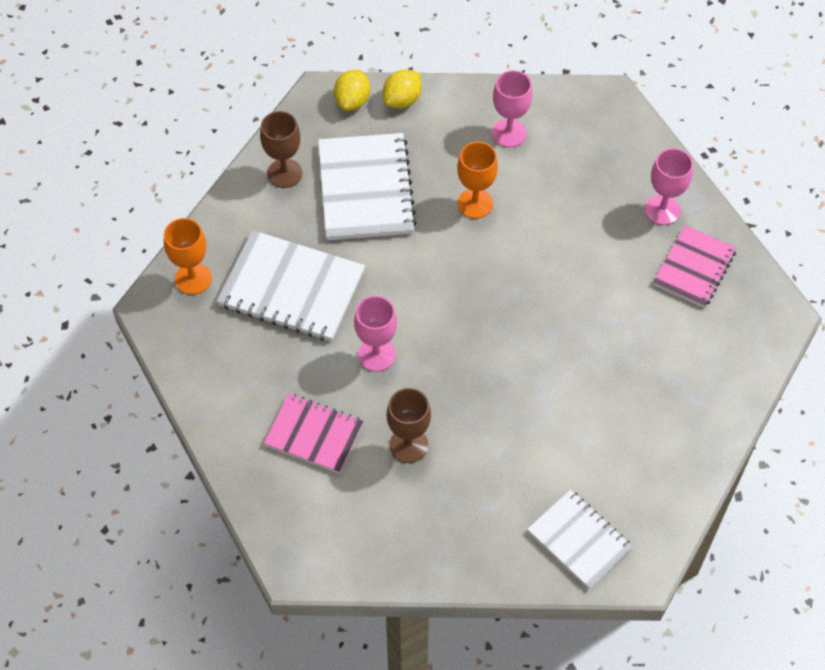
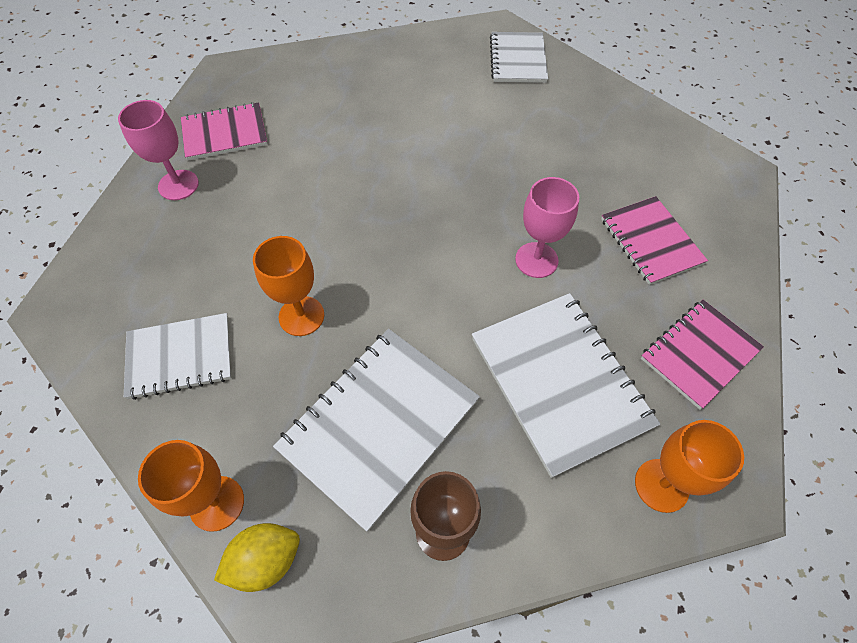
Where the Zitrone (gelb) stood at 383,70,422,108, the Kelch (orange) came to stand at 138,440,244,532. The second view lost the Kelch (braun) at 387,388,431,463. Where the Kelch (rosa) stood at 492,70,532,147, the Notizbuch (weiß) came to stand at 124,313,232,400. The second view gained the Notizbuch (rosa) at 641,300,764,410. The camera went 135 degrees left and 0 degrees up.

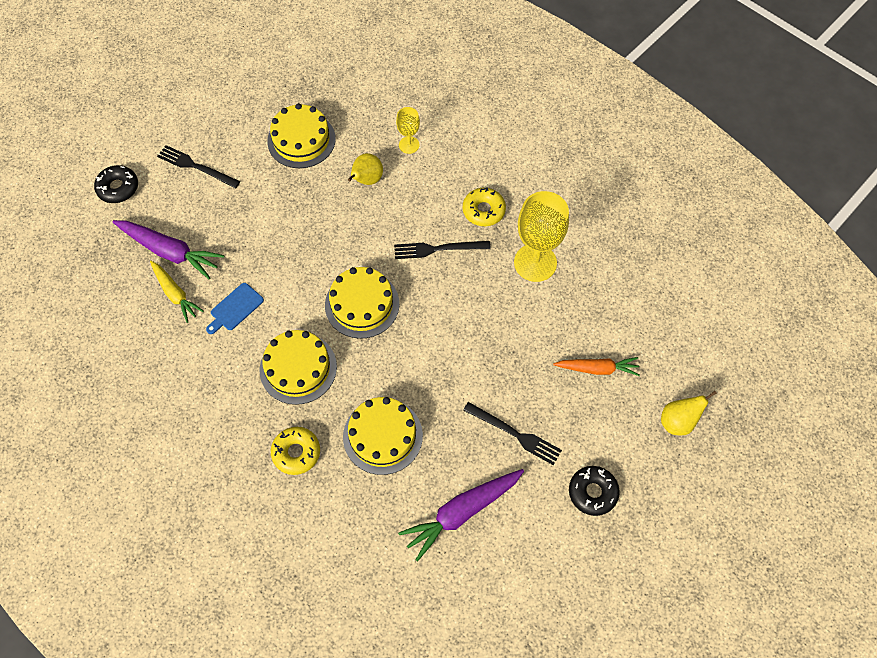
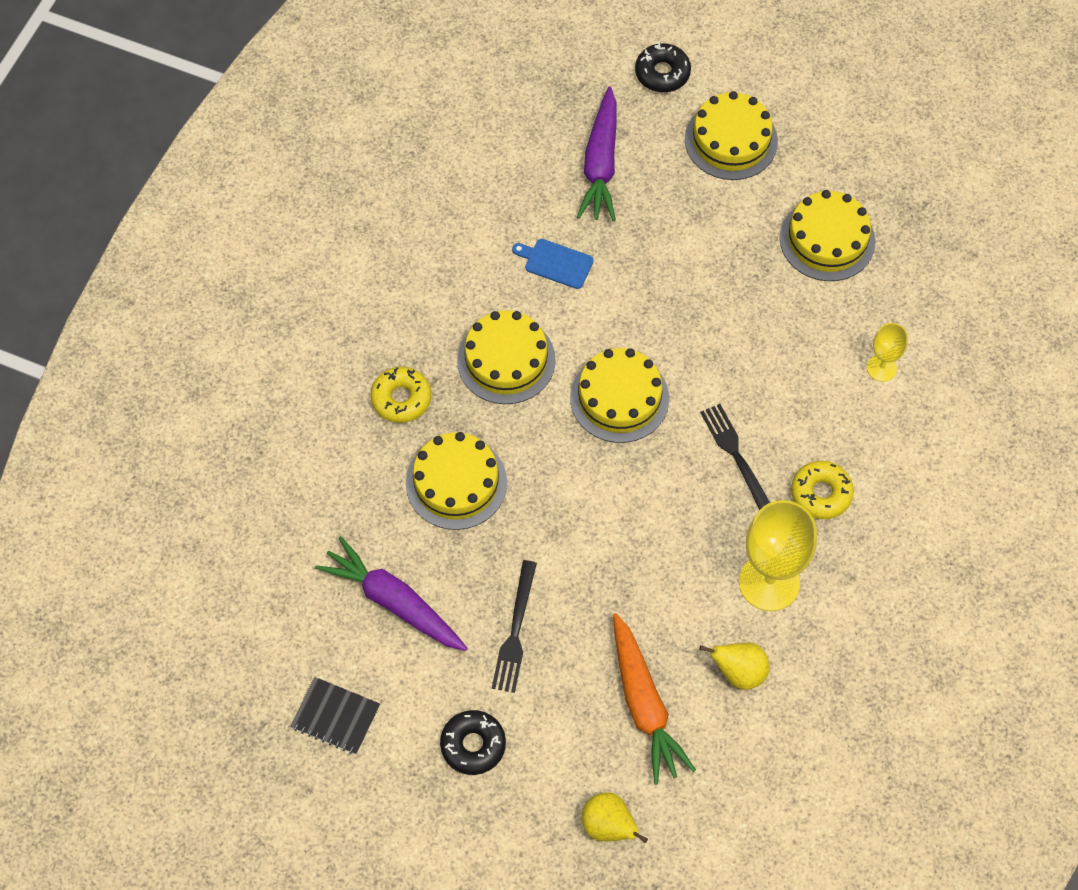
The second view lost the Karotte (gelb) at 150,261,204,323. Where the Gabel (schwarz) stood at 157,145,240,189, the Kuchen (gelb) came to stand at 685,91,778,180. The Birne (gelb) ended up elsewhere, having gone from 348,153,383,185 to 699,643,770,690. The size of the Karotte (orange) at 553,357,640,376 changed by a factor of 1.52. The second view gained the Notizbuch (schwarz) at 290,677,380,755. The camera went 70 degrees right and 0 degrees up.

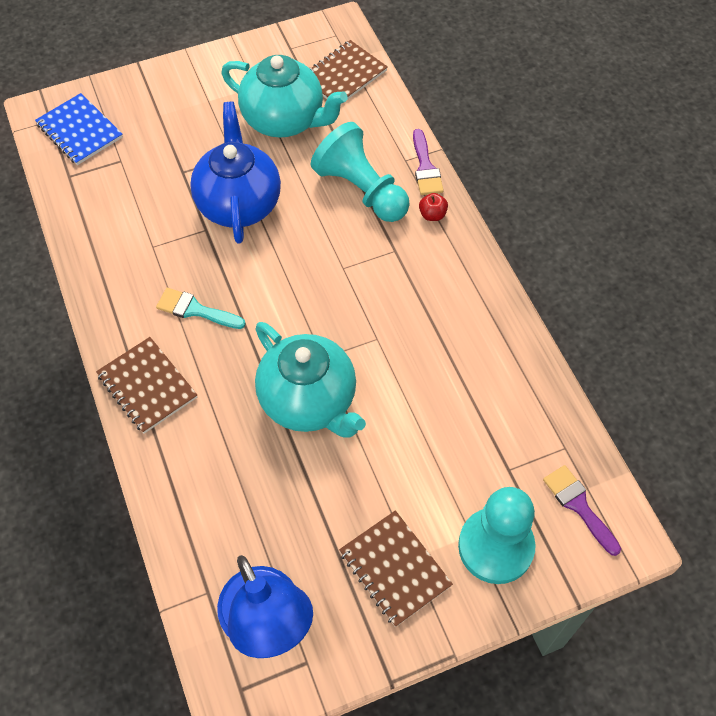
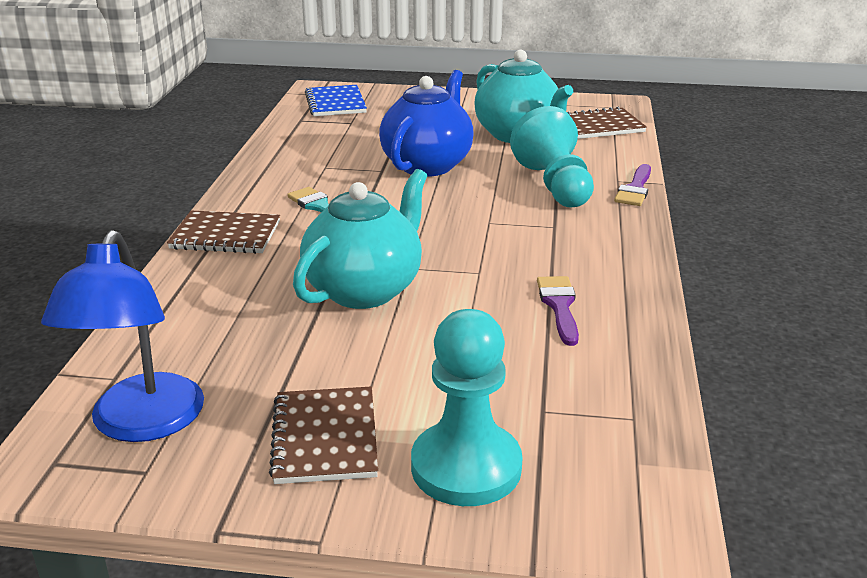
The Notizbuch (braun) at 96,337,197,434 ended up facing another way, 75 degrees counterclockwise from before. The Teekanne (türkis) at 255,322,366,438 ended up facing another way, 135 degrees counterclockwise from before. The second view lost the Apfel (rot) at 419,193,448,221. The Pinsel (lila) ended up elsewhere, having gone from 543,465,621,556 to 537,276,579,346. The camera went 30 degrees right and 30 degrees down.

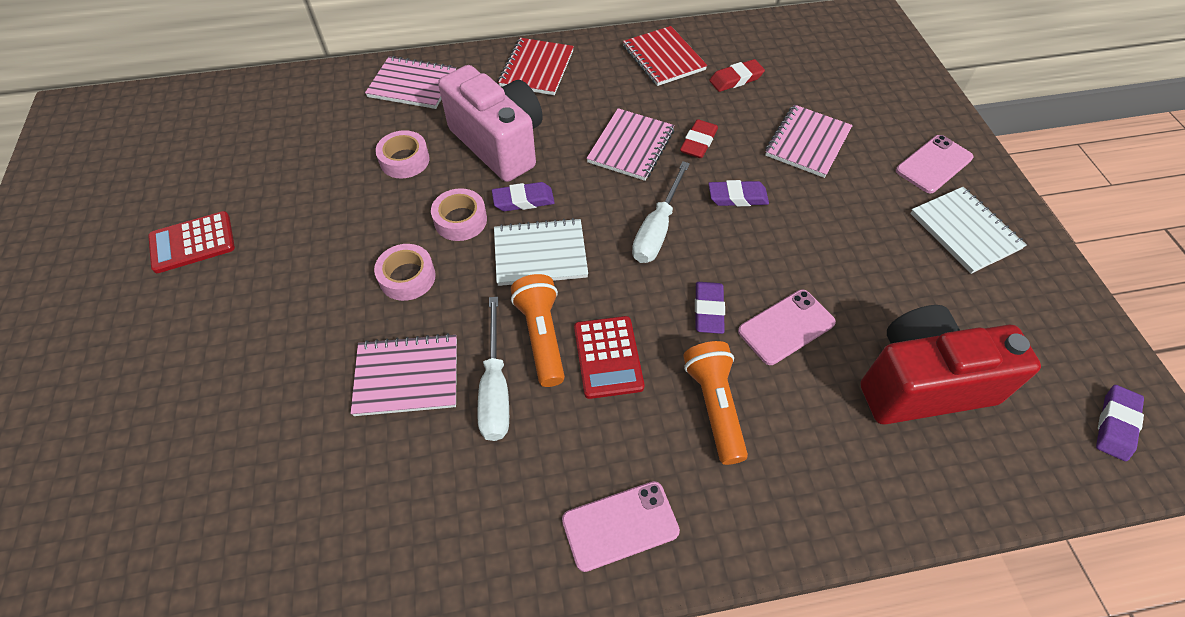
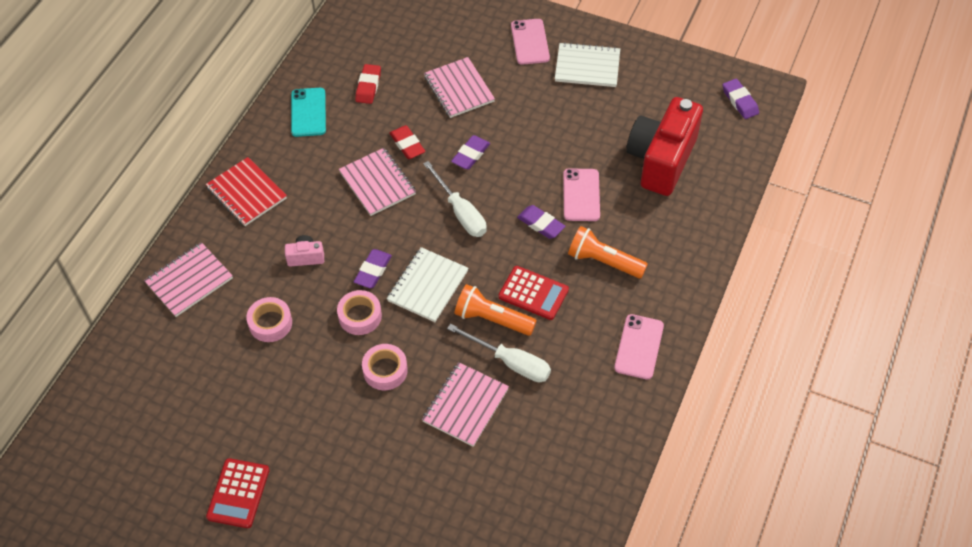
The size of the Kamera (rosa) at 438,65,543,182 changed by a factor of 0.41. Where the Notizbuch (rot) stood at 623,26,707,86, the Handy (türkis) came to stand at 291,88,326,137. The camera went 55 degrees left and 0 degrees up.

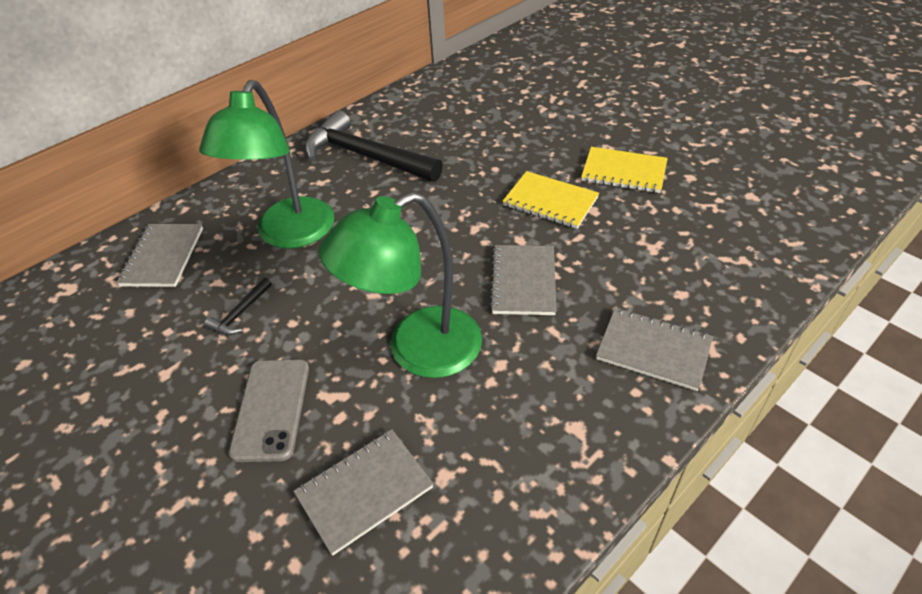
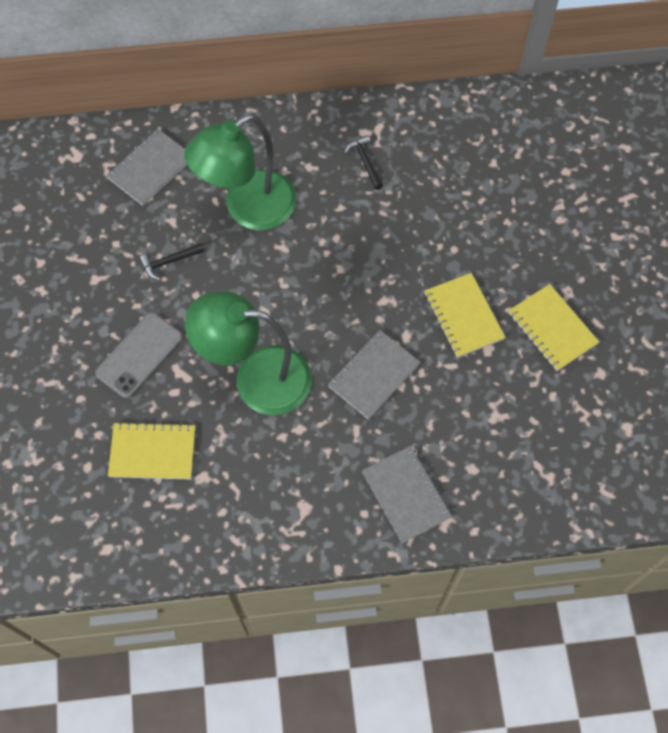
What was the Notizbuch (grau) at 293,429,434,556 turned into the Notizbuch (gelb) at 108,422,195,479. The size of the Hammer (schwarz) at 305,110,443,182 changed by a factor of 0.41. The camera went 35 degrees right and 20 degrees up.

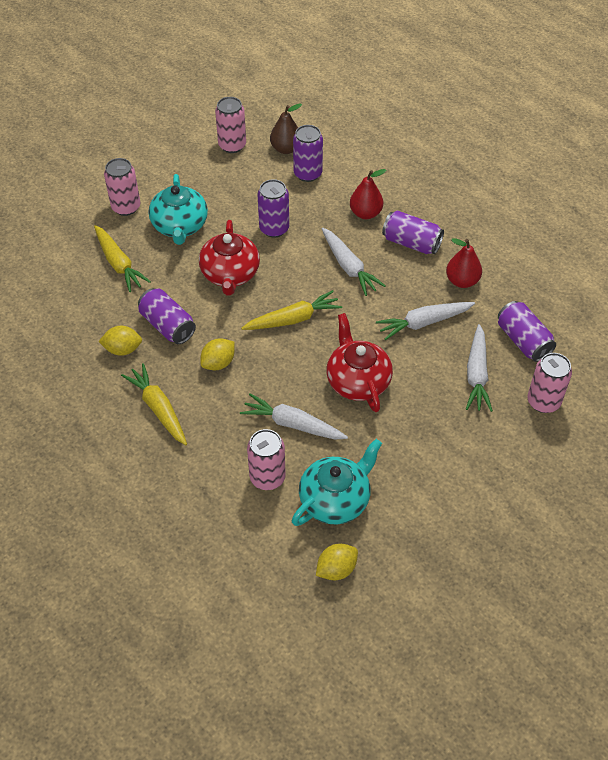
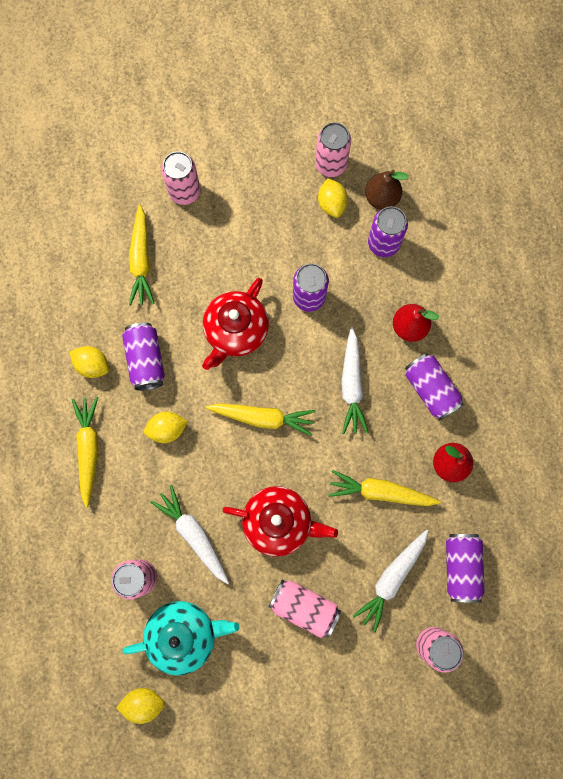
The second view lost the Teekanne (türkis) at 149,174,208,245. The Teekanne (rot) at 326,313,393,412 ended up facing another way, 90 degrees clockwise from before. What was the Karotte (weiß) at 376,302,475,340 turned into the Karotte (gelb) at 328,470,441,506. The second view gained the Dose (rosa) at 269,579,341,638. The second view gained the Zitrone (gelb) at 318,178,348,218. The camera went 30 degrees right and 25 degrees up.

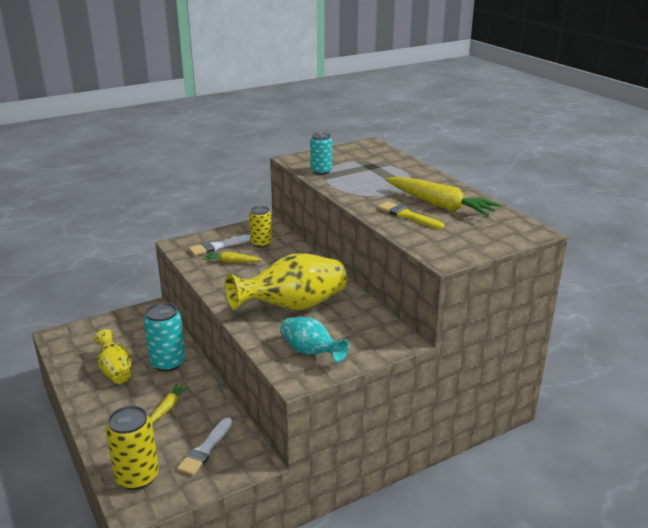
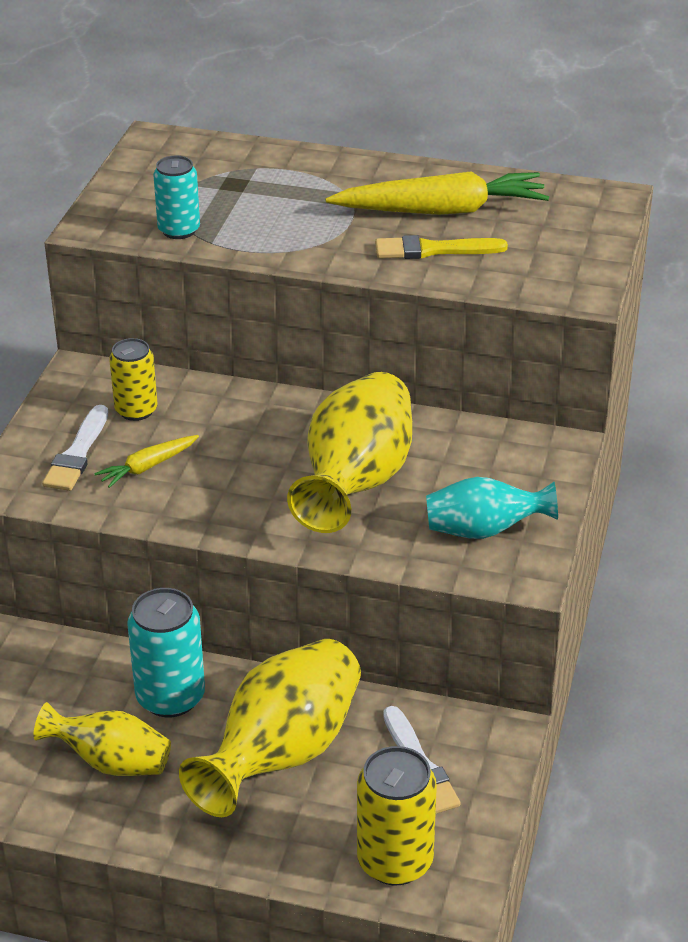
Where the Karotte (gelb) stood at 150,383,189,424, the Vase (gelb) came to stand at 179,639,361,817. The camera went 45 degrees left and 10 degrees up.

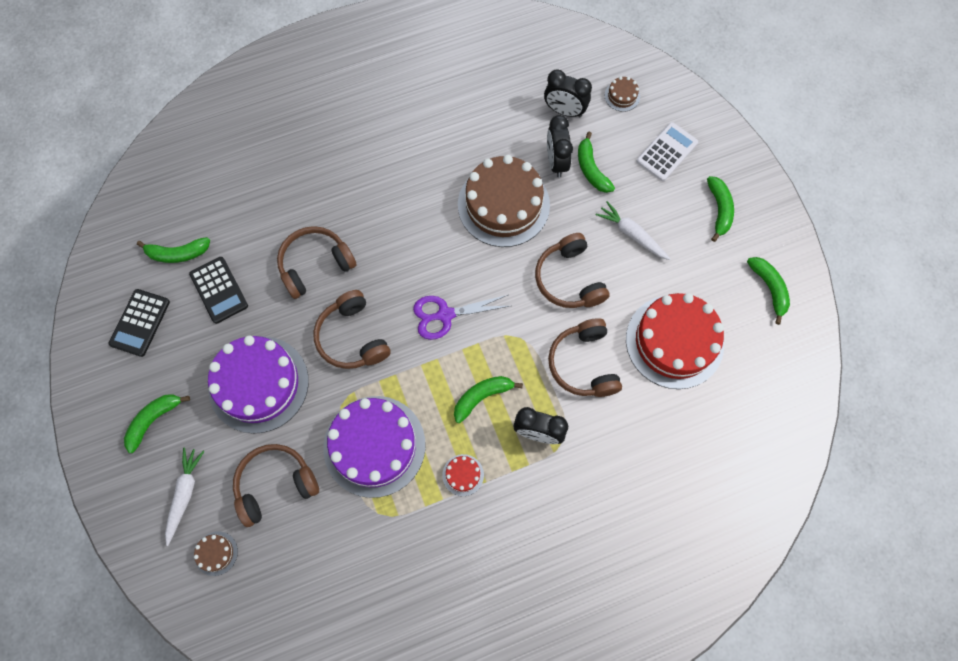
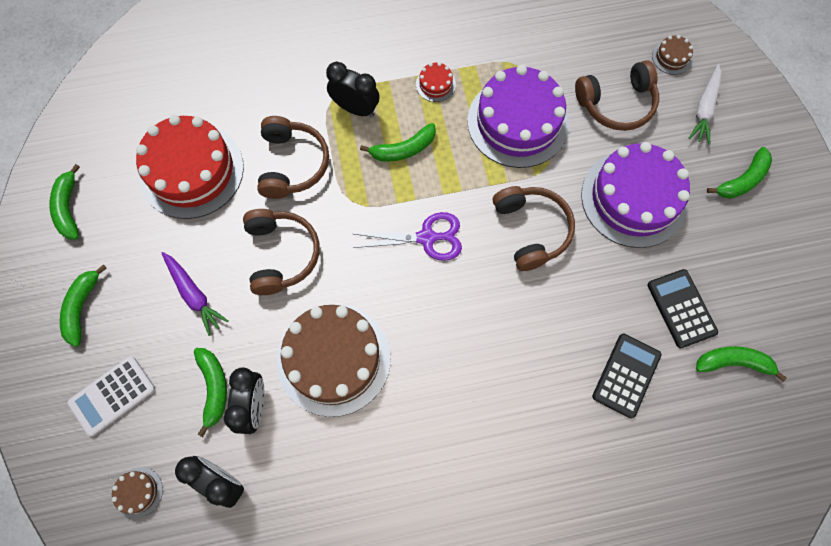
The Taschenrechner (schwarz) ended up elsewhere, having gone from 109,289,170,357 to 592,334,662,418. The second view lost the Kopfhörer (braun) at 277,226,357,299. What was the Karotte (weiß) at 596,201,671,260 turned into the Karotte (lila) at 162,252,228,336. The camera went 170 degrees left and 0 degrees up.

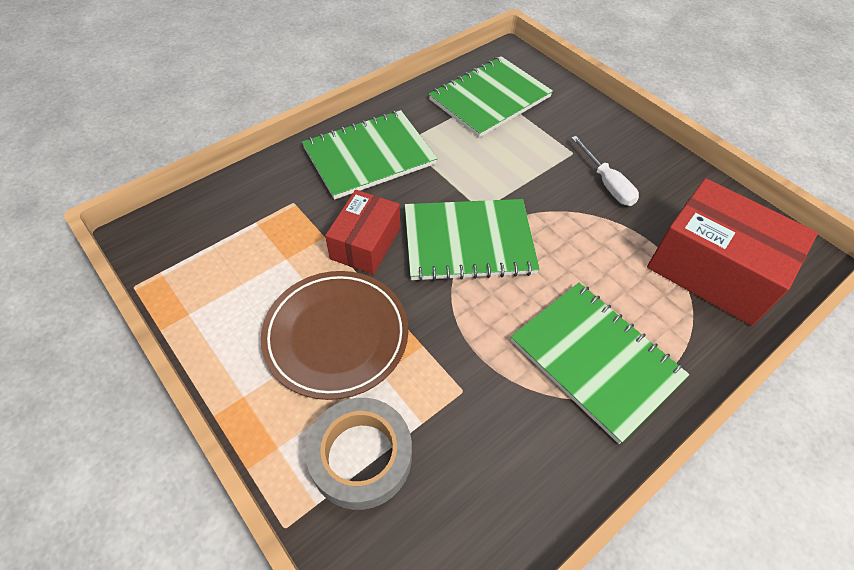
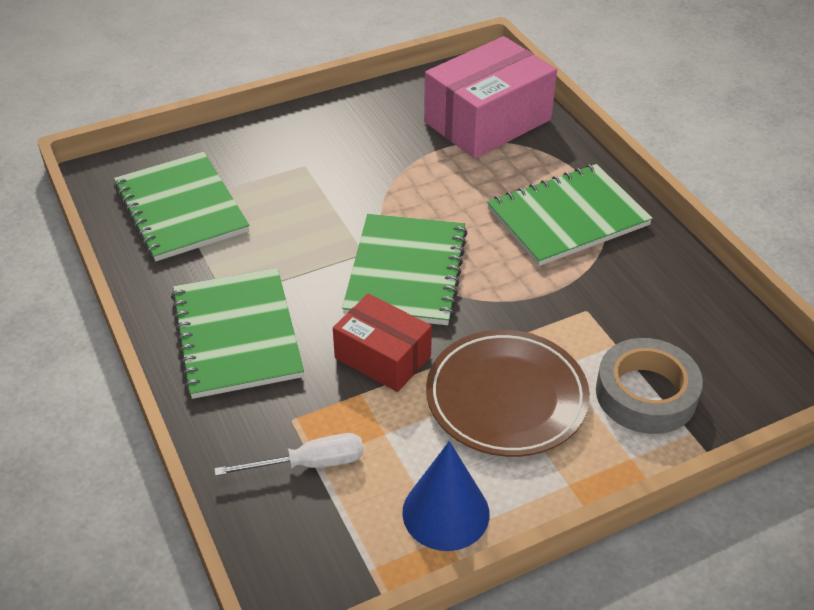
The Schraubenzieher (weiß) ended up elsewhere, having gone from 571,136,639,206 to 214,433,364,476. What was the Schachtel (rot) at 647,178,818,326 turned into the Schachtel (rosa) at 424,36,557,159. The second view gained the Kegel (blau) at 402,441,490,551. The camera went 75 degrees left and 10 degrees down.

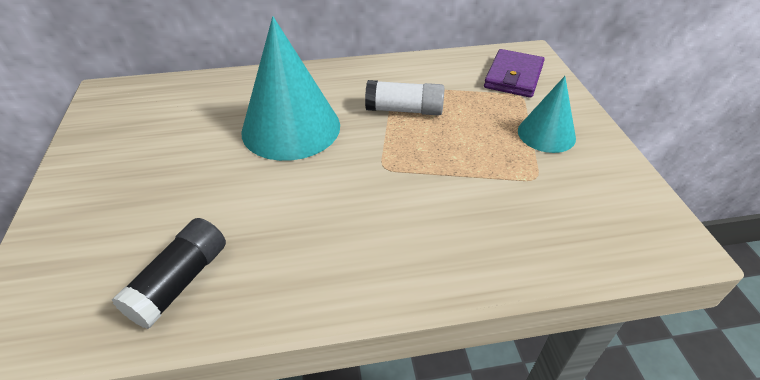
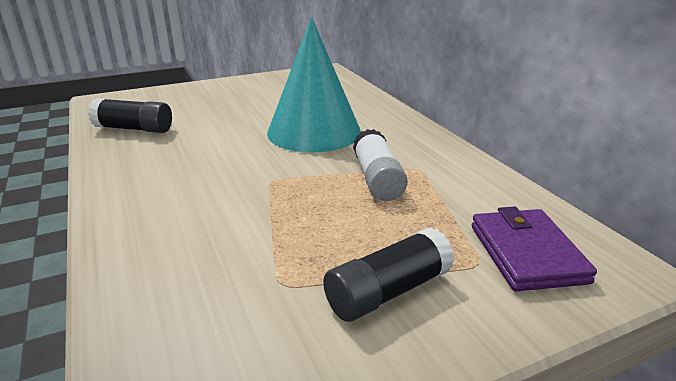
The Geldbörse (lila) at 484,49,545,98 ended up facing another way, 75 degrees clockwise from before. Where the Kegel (türkis) stood at 518,76,576,153, the Klebestift (schwarz) came to stand at 323,227,455,322. The camera went 75 degrees right and 15 degrees down.

